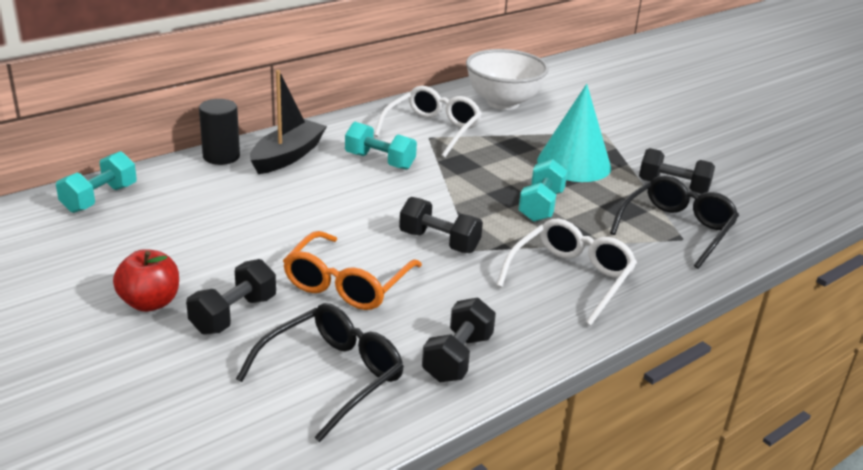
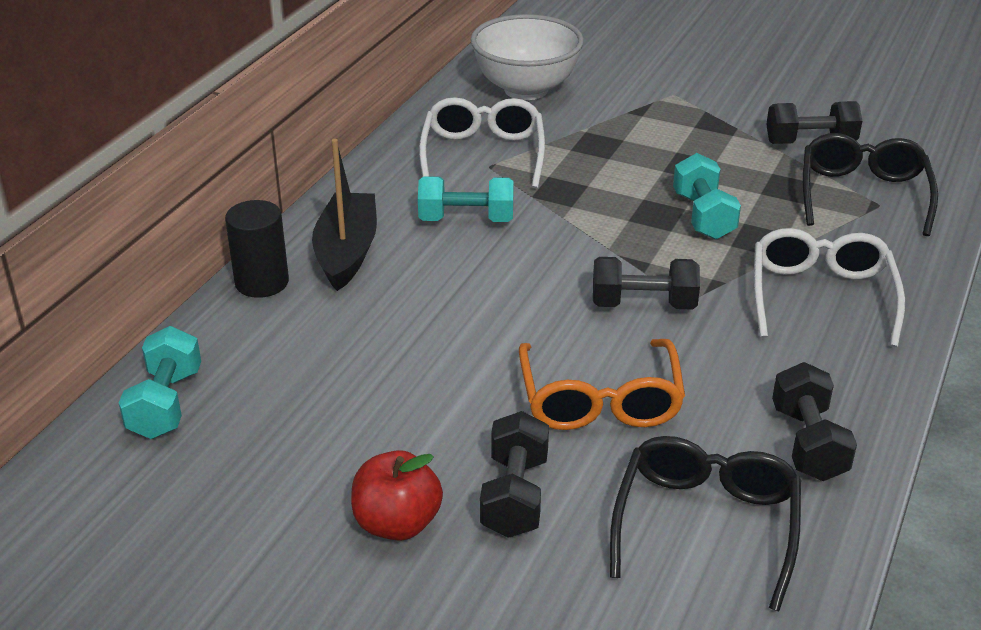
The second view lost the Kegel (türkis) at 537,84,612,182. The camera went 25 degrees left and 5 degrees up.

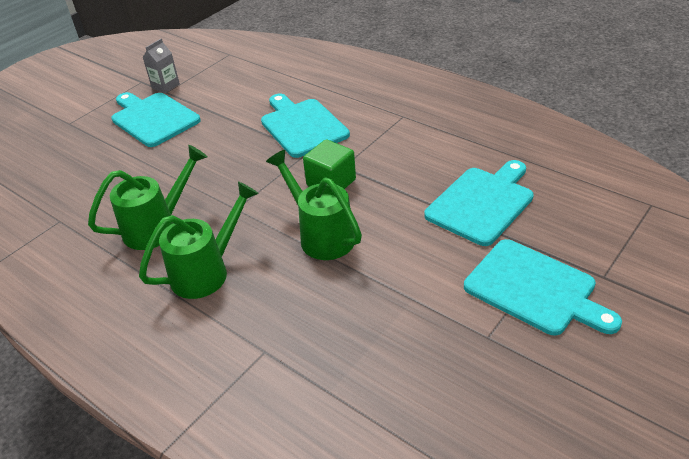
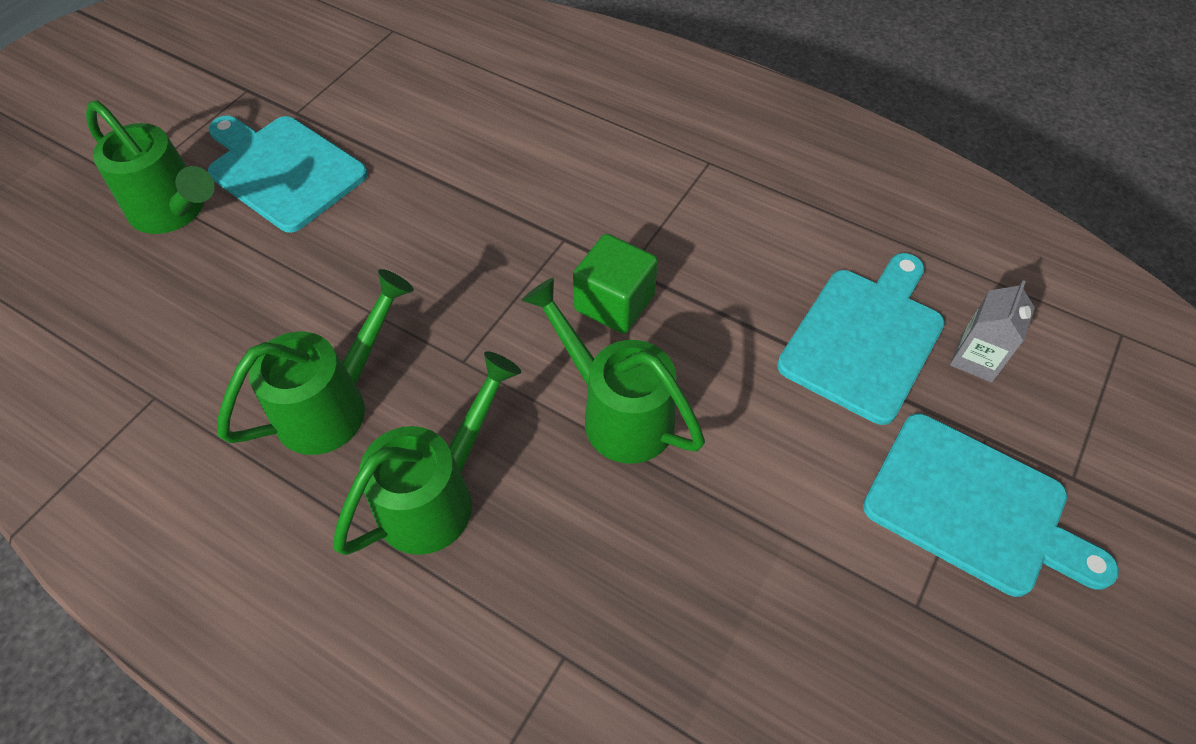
The Getränkekarton (grau) ended up elsewhere, having gone from 143,39,180,93 to 950,280,1035,382. The second view lost the Schneidebrett (türkis) at 261,94,350,158. The second view gained the Gießkanne (grün) at 86,100,215,234. The camera went 10 degrees left and 15 degrees up.

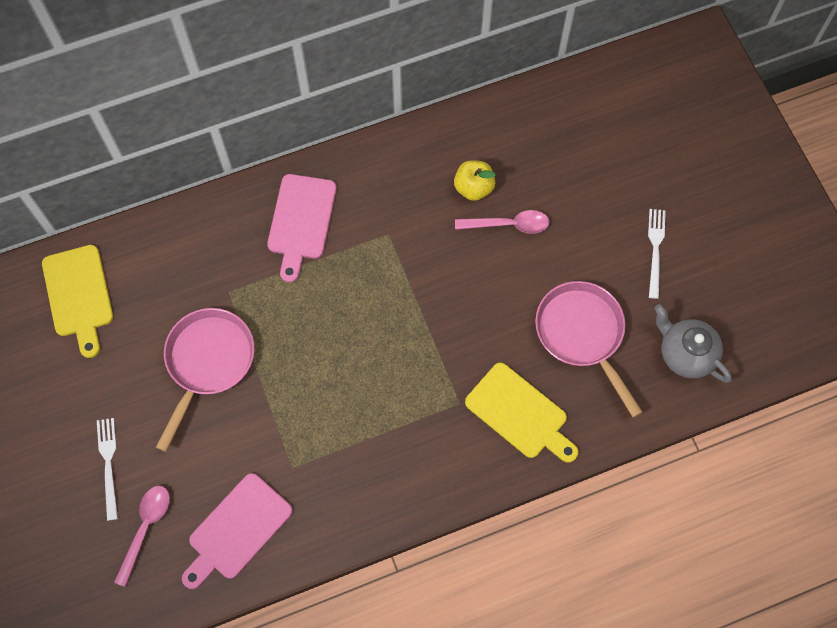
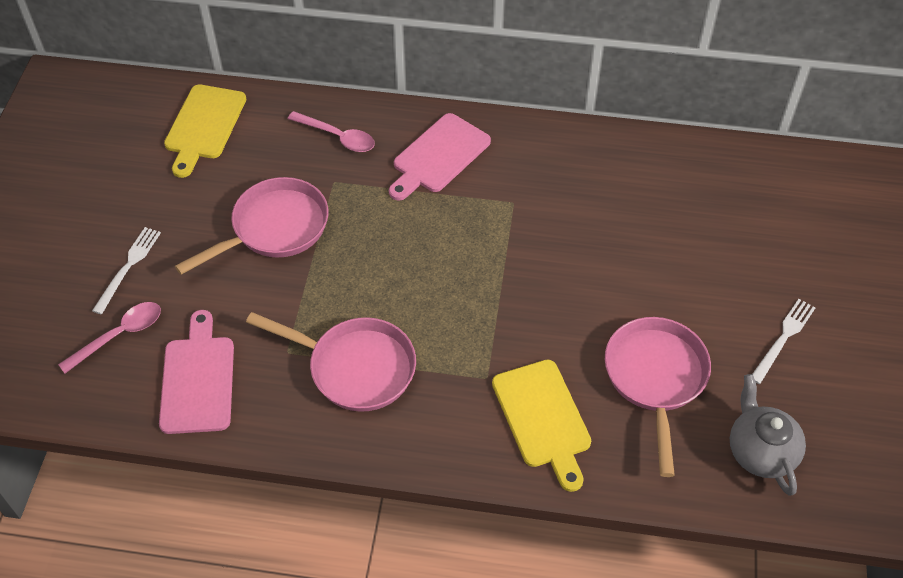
The Schneidebrett (rosa) at 182,473,293,589 ended up facing another way, 105 degrees clockwise from before. The second view lost the Apfel (gelb) at 454,160,496,201. The Löffel (rosa) ended up elsewhere, having gone from 455,210,550,234 to 288,111,375,152. The second view gained the Pfanne (rosa) at 246,312,416,412. The camera went 30 degrees right and 15 degrees down.

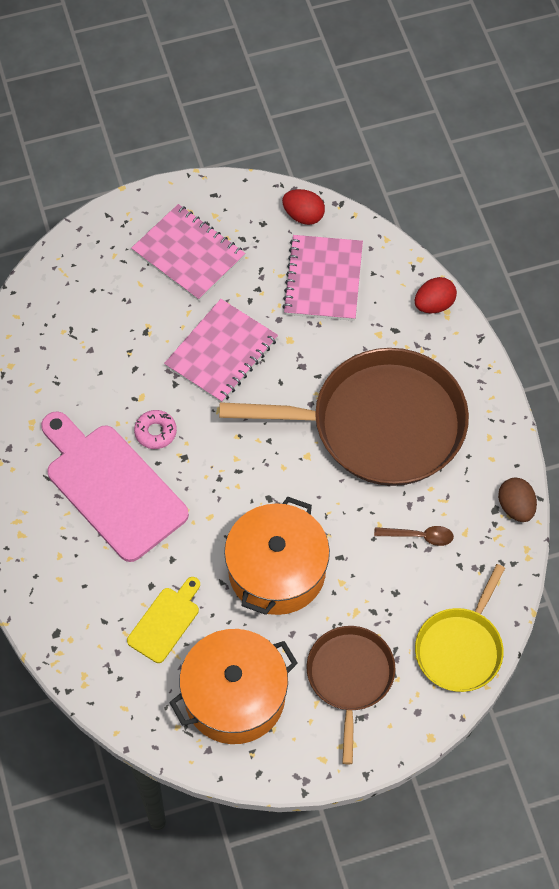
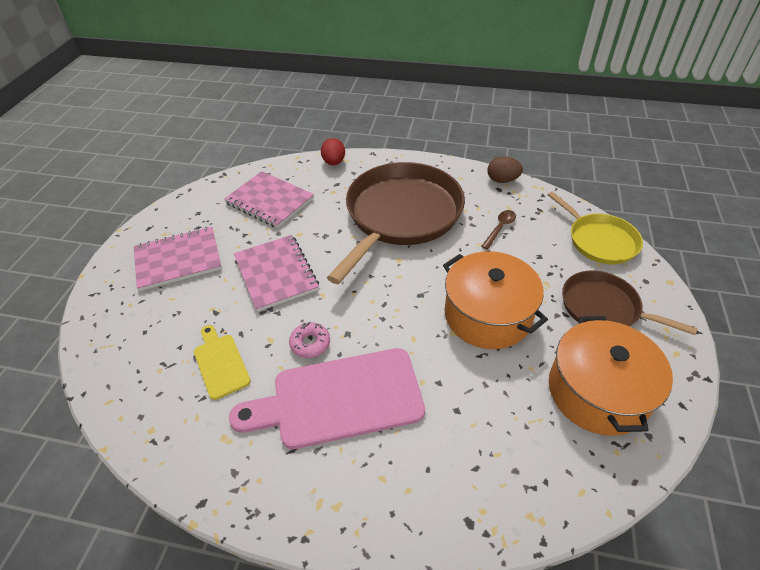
The Schneidebrett (gelb) ended up elsewhere, having gone from 127,577,200,663 to 194,325,251,400. The second view lost the Ei (rot) at 282,189,325,225. The camera went 60 degrees left and 15 degrees down.

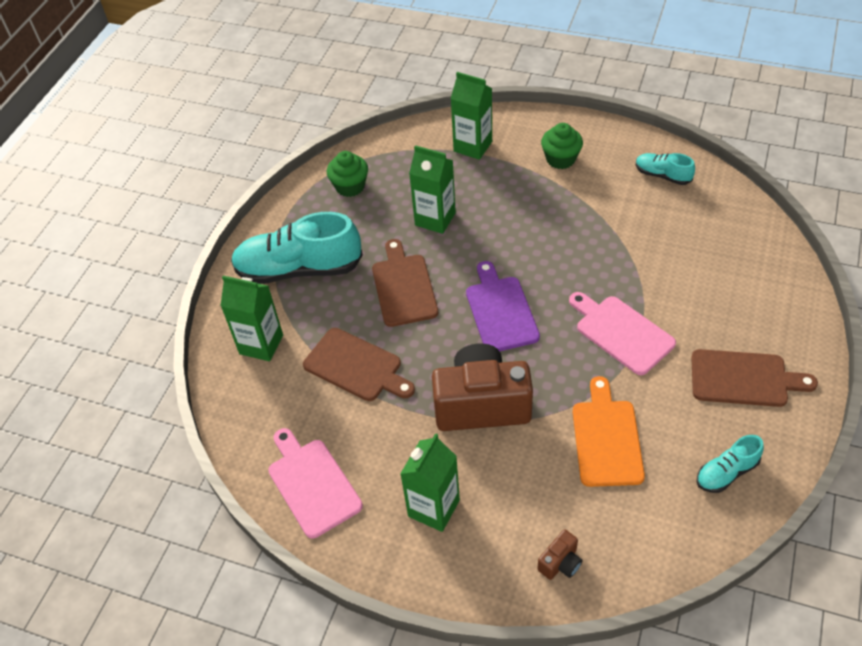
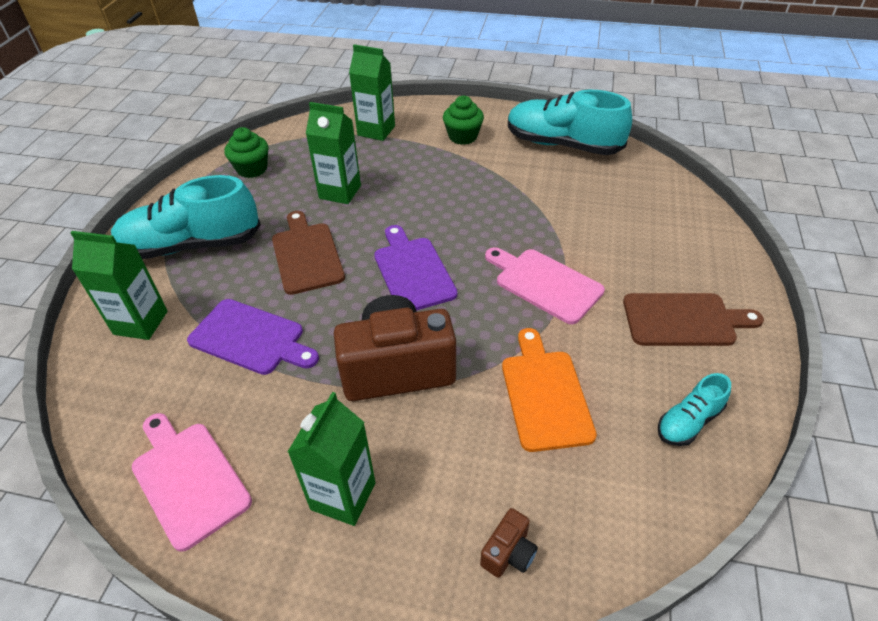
What was the Schneidebrett (braun) at 303,328,415,401 turned into the Schneidebrett (lila) at 187,299,319,375. The size of the Schuh (türkis) at 636,153,695,185 changed by a factor of 2.06. The camera went 10 degrees left and 5 degrees down.

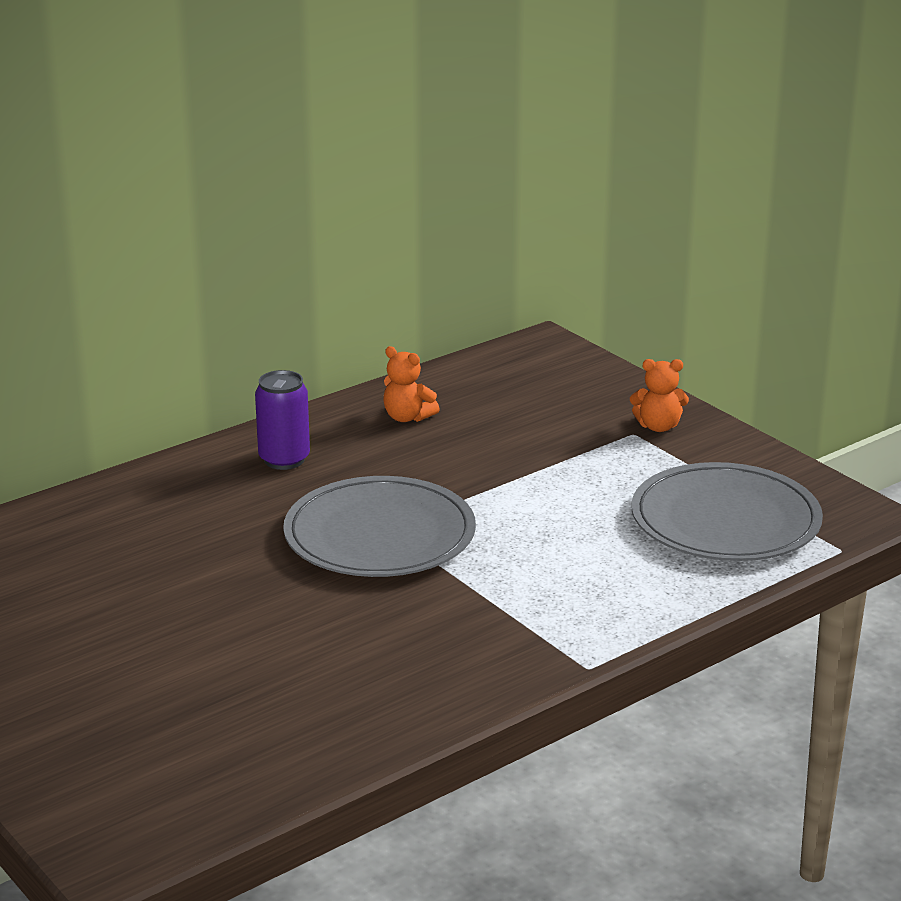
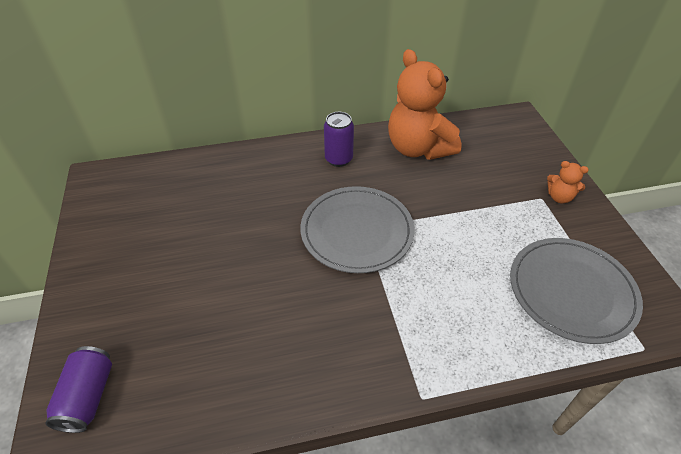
The size of the Teddybär (orange) at 383,346,440,422 changed by a factor of 2.31. The second view gained the Dose (lila) at 45,346,112,433. The camera went 25 degrees right and 20 degrees up.

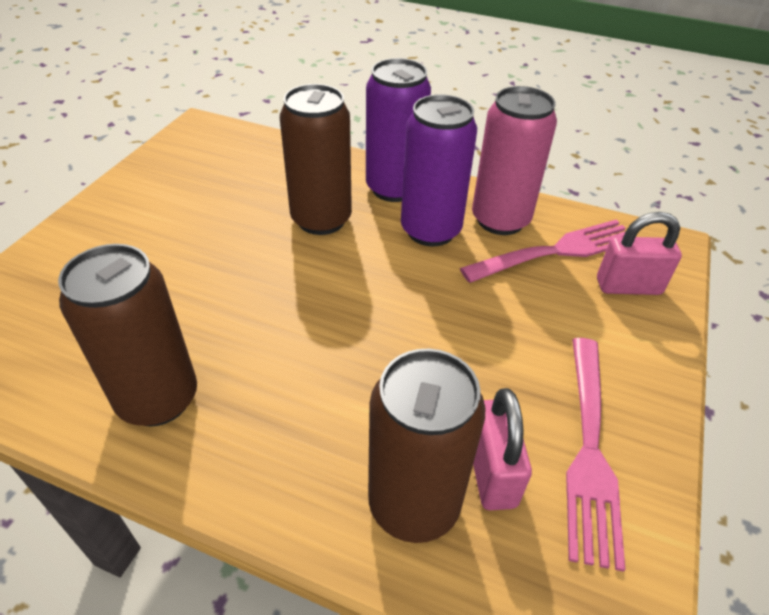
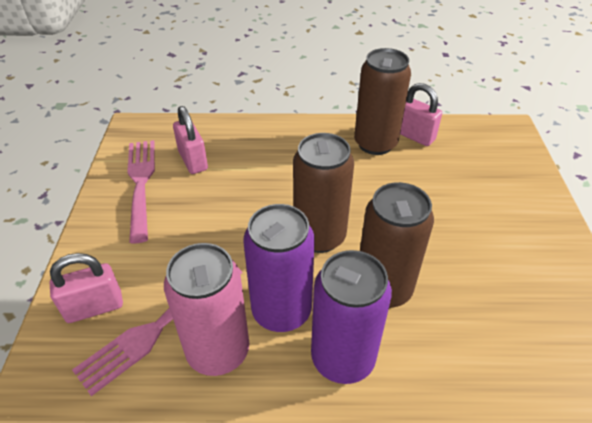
The Dose (braun) ended up elsewhere, having gone from 368,349,485,543 to 293,133,354,253. The second view gained the Vorhängeschloss (rosa) at 400,83,442,146. The camera went 160 degrees right and 0 degrees up.

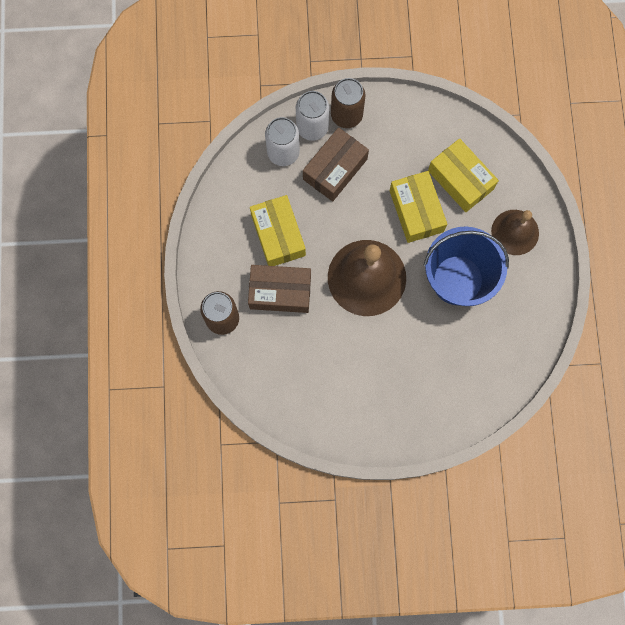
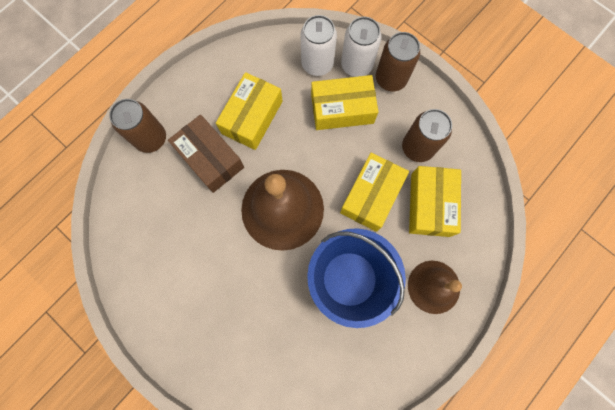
What was the Schachtel (braun) at 303,127,369,202 turned into the Schachtel (gelb) at 311,75,378,130. The second view gained the Dose (braun) at 402,109,452,162. The camera went 45 degrees right and 0 degrees up.

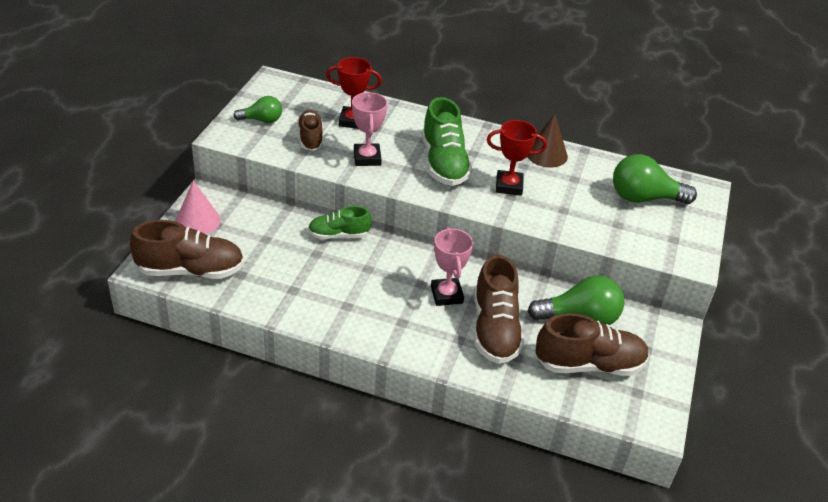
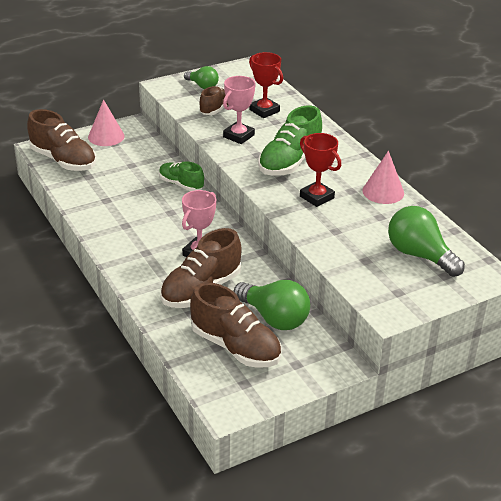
What was the Kegel (braun) at 527,114,568,167 turned into the Kegel (rosa) at 362,151,404,204. The camera went 45 degrees right and 5 degrees down.

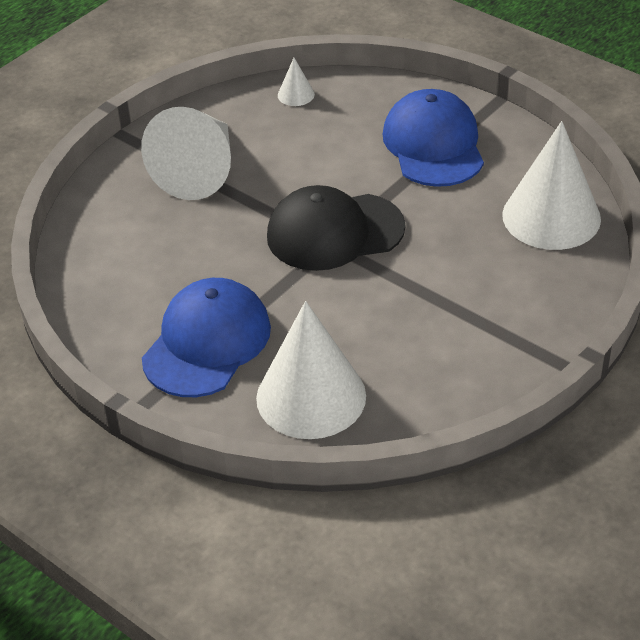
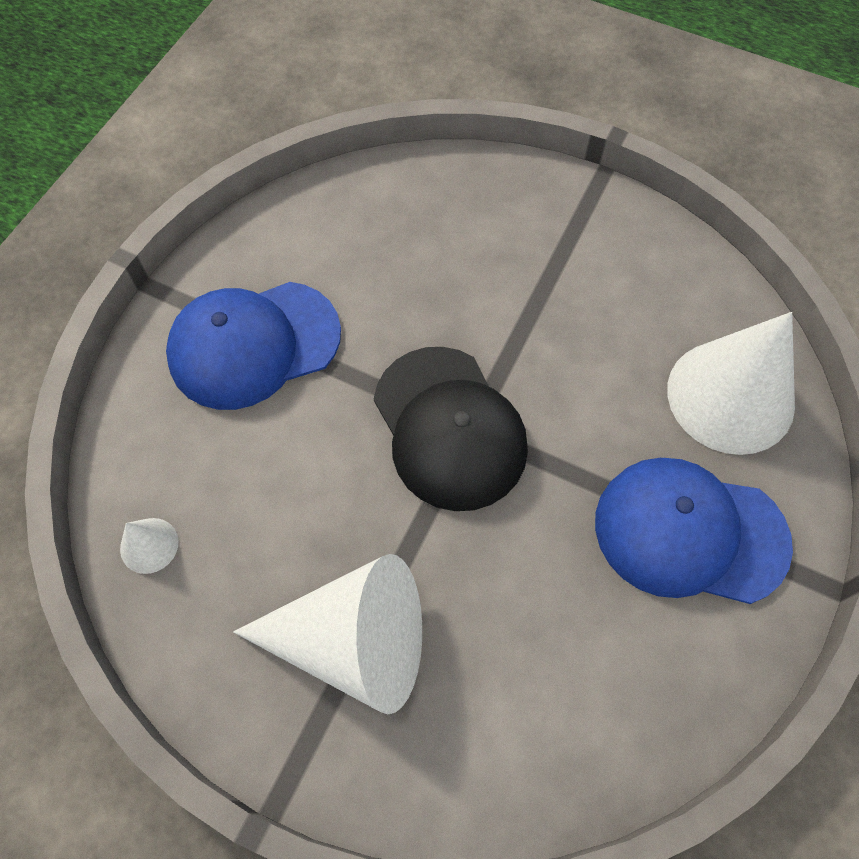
The second view lost the Kegel (weiß) at 502,121,601,250. The camera went 105 degrees left and 20 degrees up.

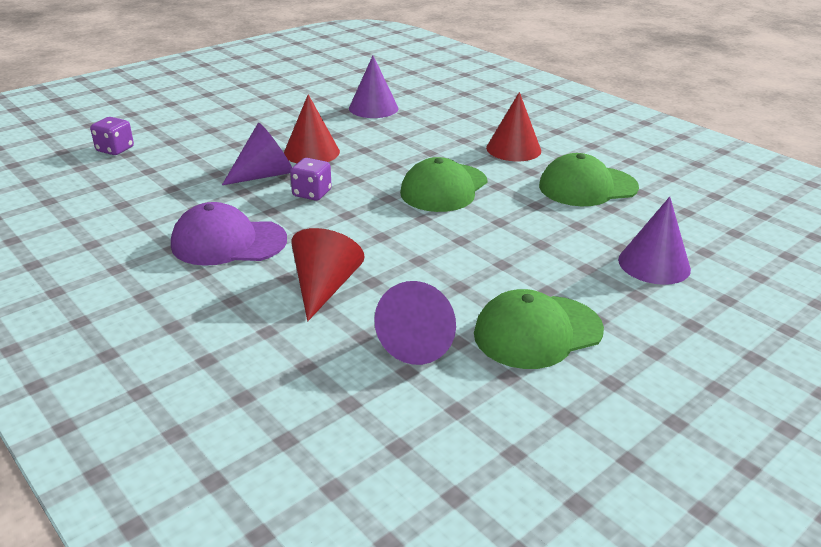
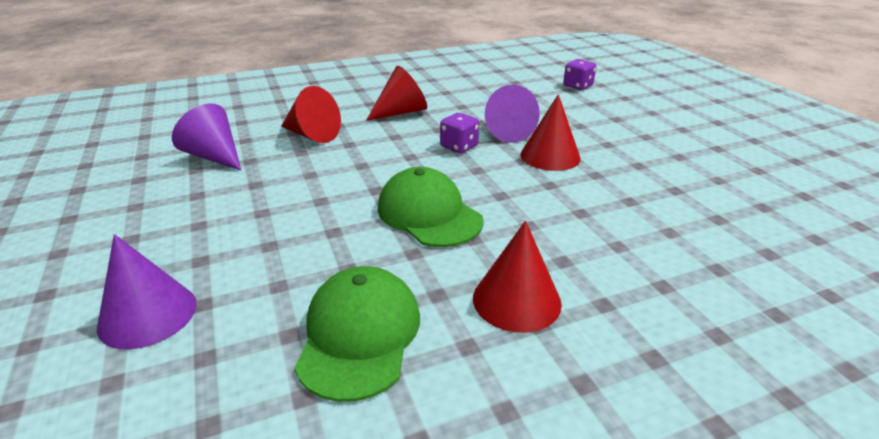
Where the Kappe (lila) stood at 171,202,287,266, the Kegel (rot) came to stand at 366,66,427,121. The second view lost the Kegel (lila) at 349,56,398,118. The second view lost the Kappe (grün) at 474,289,604,369. The camera went 110 degrees right and 0 degrees up.

